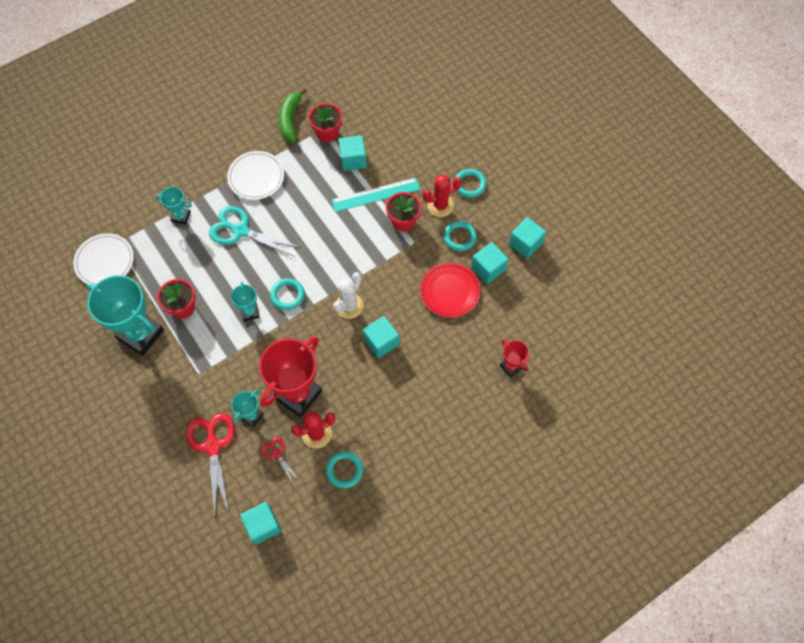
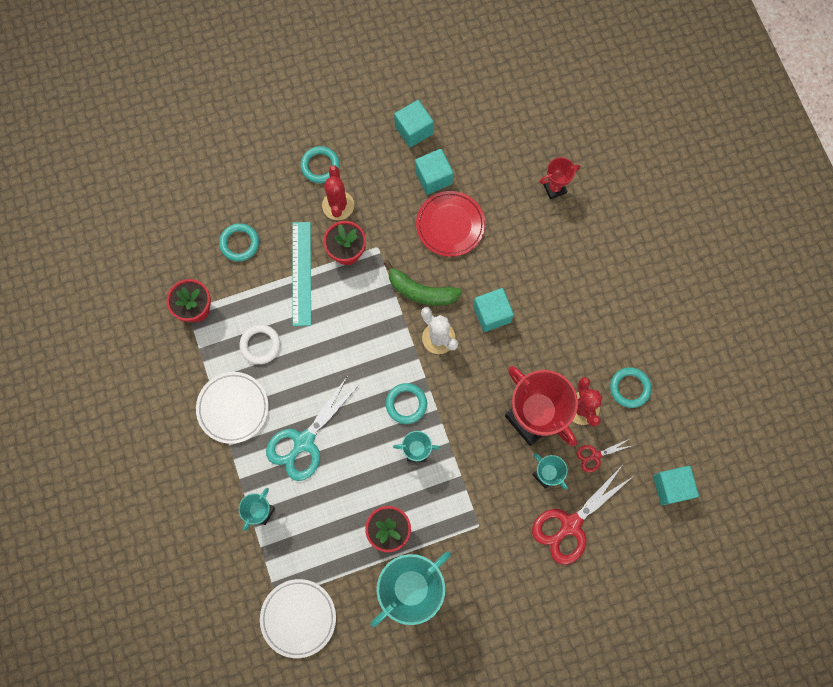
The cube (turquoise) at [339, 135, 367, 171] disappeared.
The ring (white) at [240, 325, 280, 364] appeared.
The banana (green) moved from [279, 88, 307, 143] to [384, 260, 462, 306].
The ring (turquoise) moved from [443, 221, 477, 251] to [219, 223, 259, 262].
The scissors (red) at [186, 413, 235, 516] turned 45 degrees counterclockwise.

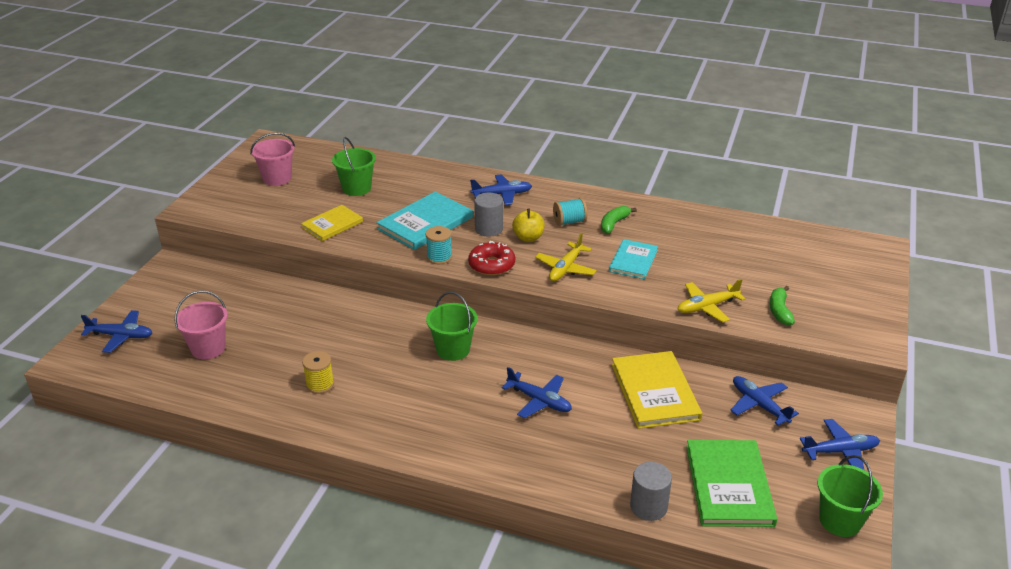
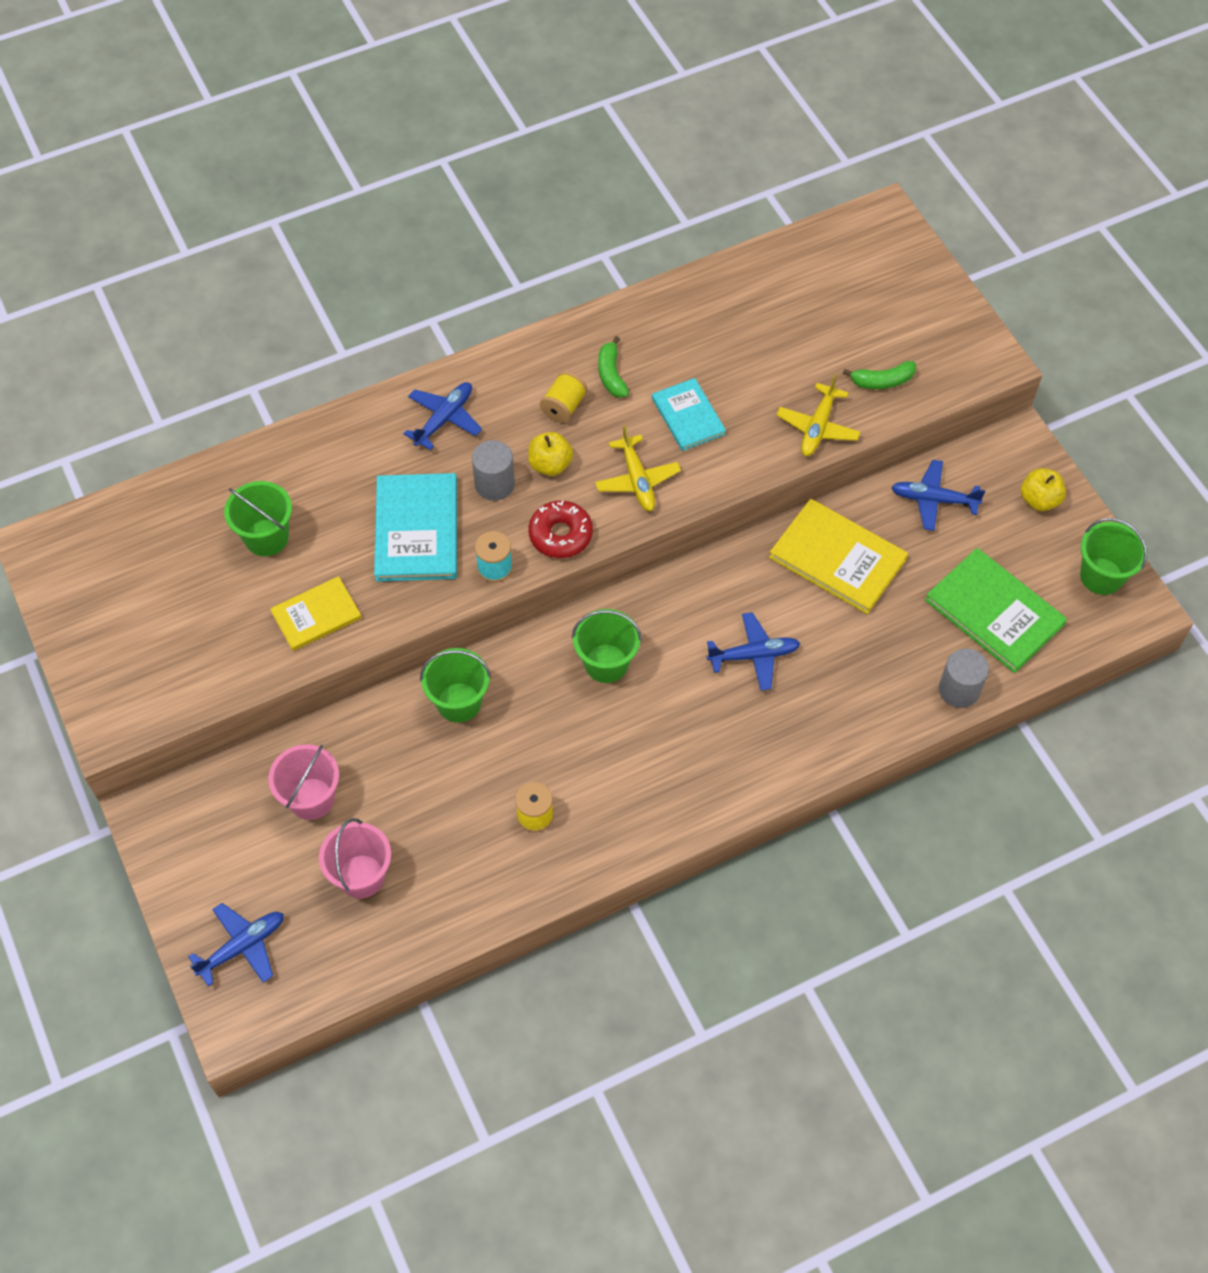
The bucket (green) at [420, 648, 491, 723] appeared.
The bucket (pink) moved from [250, 133, 295, 186] to [268, 744, 339, 820].
The plane (blue) at [800, 419, 880, 470] was replaced by the apple (yellow) at [1021, 468, 1066, 511].
The spool (turquoise) at [553, 198, 587, 226] became the spool (yellow) at [540, 371, 588, 423].
The book (yellow) at [301, 205, 363, 241] turned 60 degrees clockwise.
The banana (green) at [769, 286, 795, 325] turned 60 degrees counterclockwise.

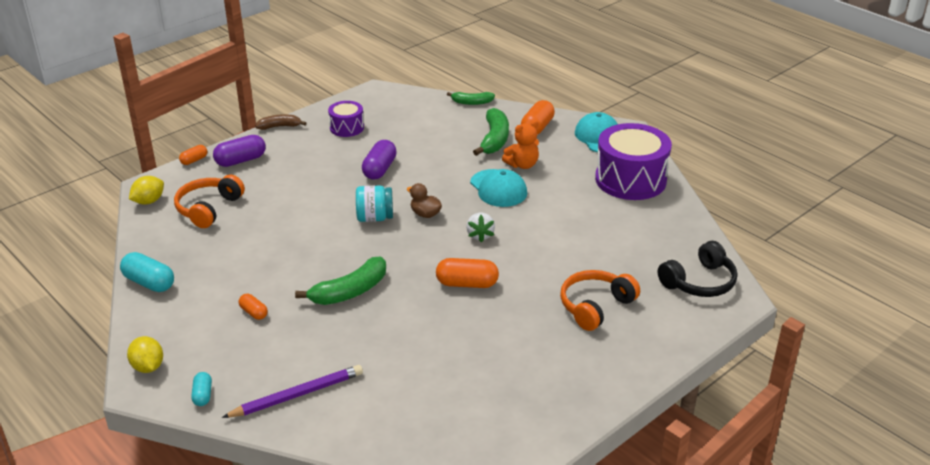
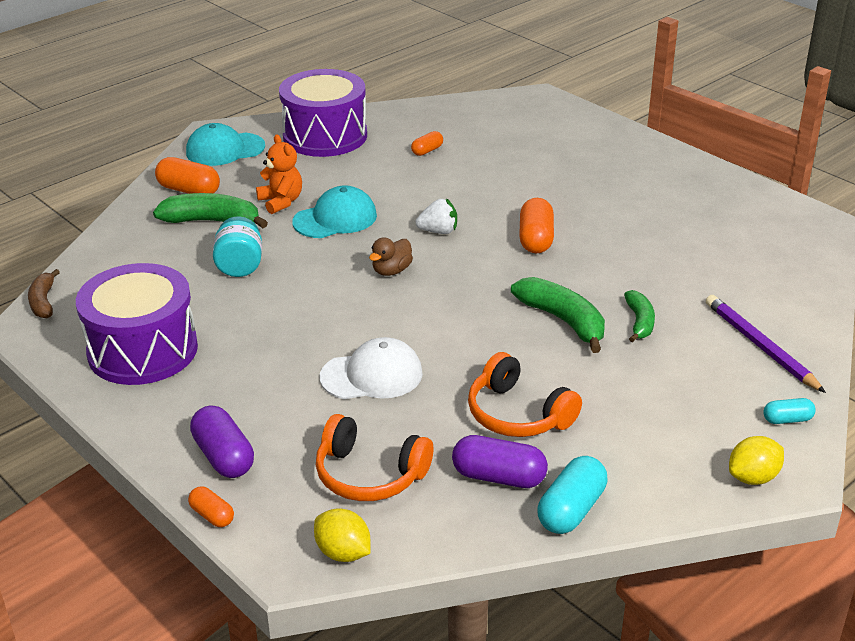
The headphones (black) at [658, 241, 737, 297] disappeared.
The cap (white) at [320, 337, 423, 399] appeared.
The capsule (orange) moved from [239, 294, 268, 320] to [411, 131, 443, 156].
The banana (brown) moved from [255, 114, 306, 130] to [28, 269, 60, 318].
The jar (turquoise) moved from [356, 185, 393, 222] to [213, 216, 262, 277].
The capsule (purple) moved from [362, 140, 397, 180] to [452, 435, 548, 488].
The banana (green) moved from [447, 92, 495, 105] to [624, 290, 655, 342].
The headphones (orange) moved from [560, 270, 640, 331] to [468, 352, 582, 437].
The drum (purple) at [328, 101, 364, 137] changed to 1.92 times the size.

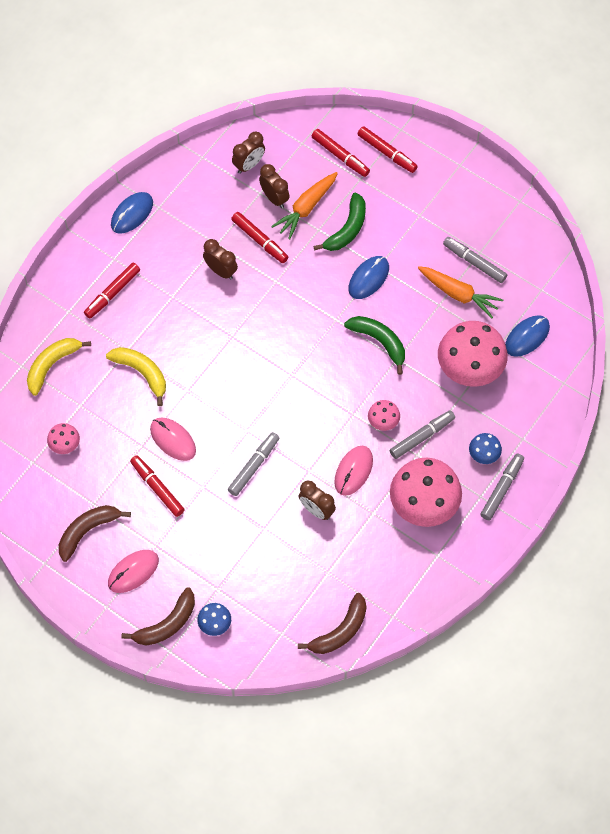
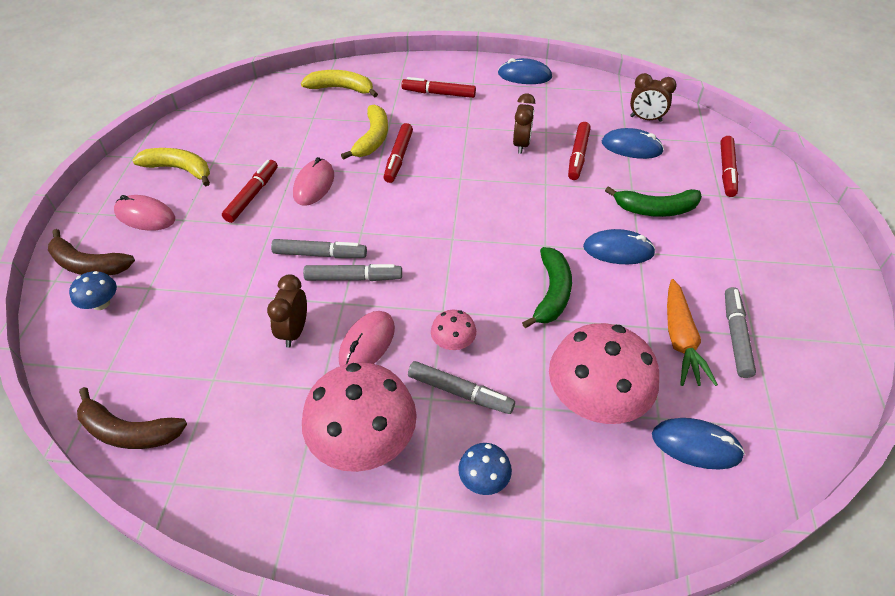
The mushroom (pink) at [47, 423, 80, 454] disappeared.
The carrot (orange) at [271, 172, 338, 239] disappeared.
The marker (red) moved from [357, 126, 418, 173] to [384, 123, 413, 183].
The marker (grey) moved from [480, 453, 524, 521] to [303, 264, 402, 281].
The clock (brown) at [259, 164, 290, 208] was replaced by the mouse (blue) at [602, 128, 664, 159].
The banana (brown) at [59, 505, 131, 562] became the banana (yellow) at [133, 148, 210, 186].
The mouse (pink) at [334, 446, 373, 496] turned 60 degrees counterclockwise.

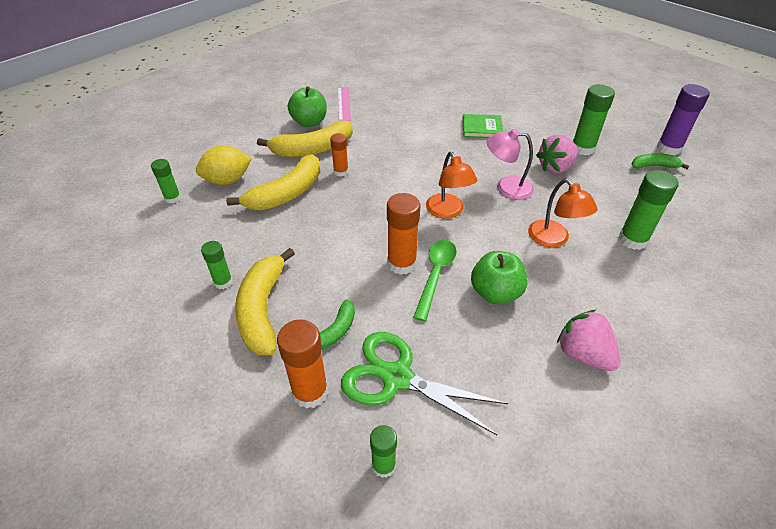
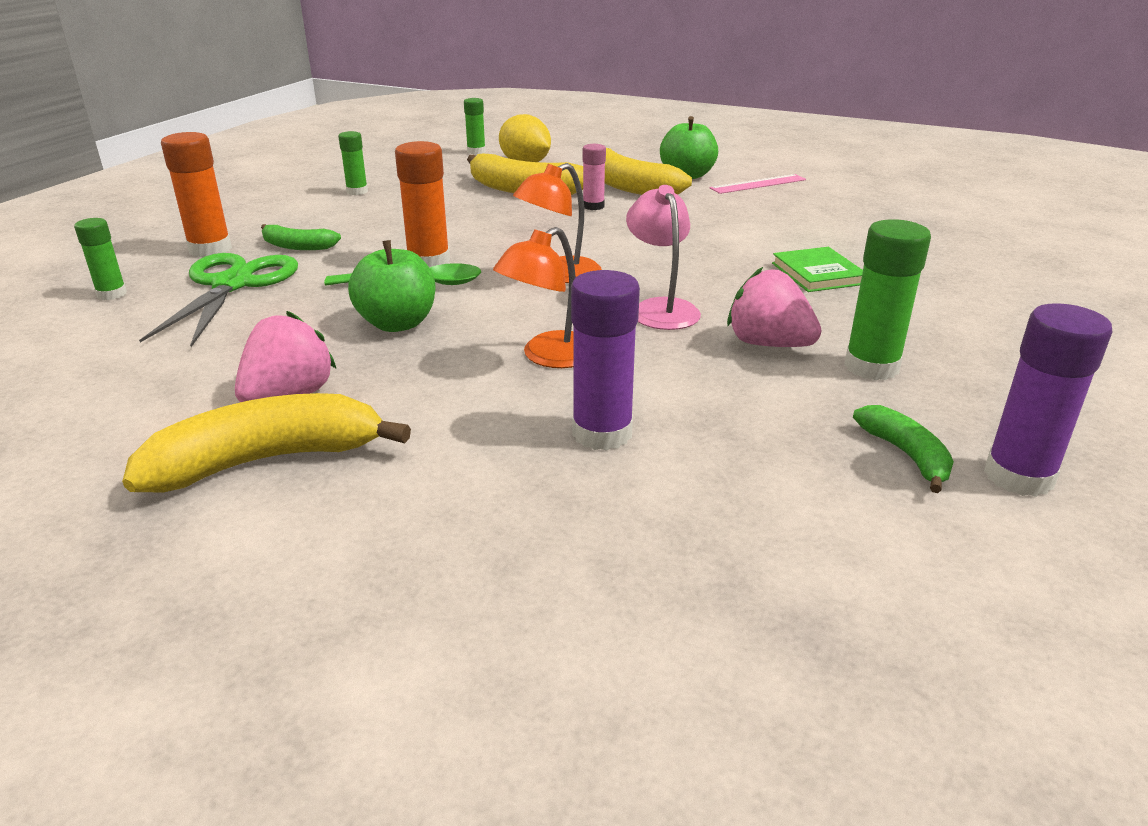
The banana (yellow) moved from [235, 248, 295, 355] to [122, 393, 411, 492].
The glue stick (orange) at [330, 133, 348, 177] became the glue stick (pink) at [583, 144, 606, 210].
The glue stick (green) at [618, 170, 678, 250] became the glue stick (purple) at [571, 270, 640, 451].

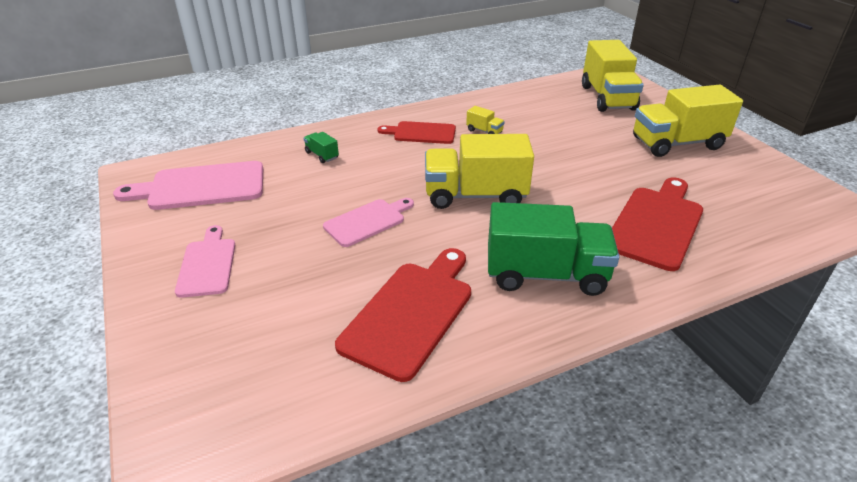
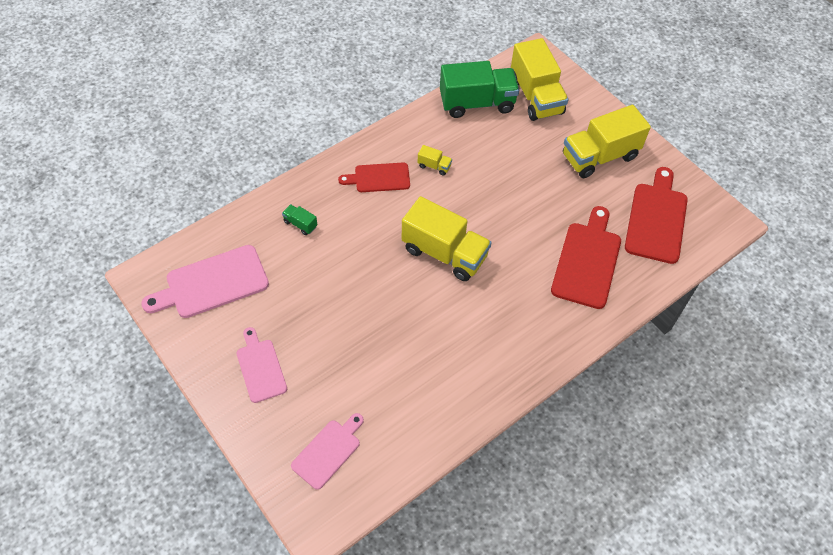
The cutting board (pink) moved from [323, 198, 414, 247] to [291, 413, 364, 490].
The cutting board (red) moved from [335, 248, 471, 382] to [625, 167, 688, 264].
The truck (green) moved from [488, 202, 619, 296] to [440, 61, 519, 118].
The truck (yellow) at [425, 134, 534, 209] turned 135 degrees counterclockwise.

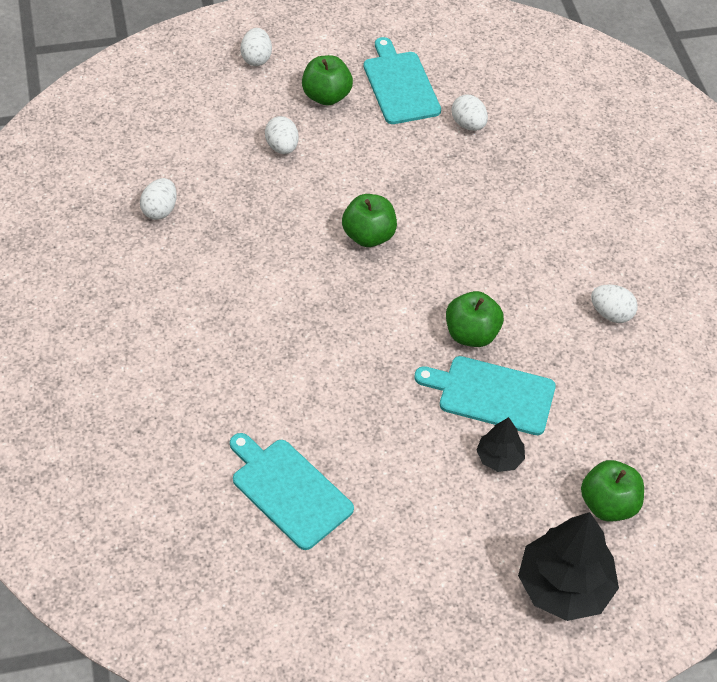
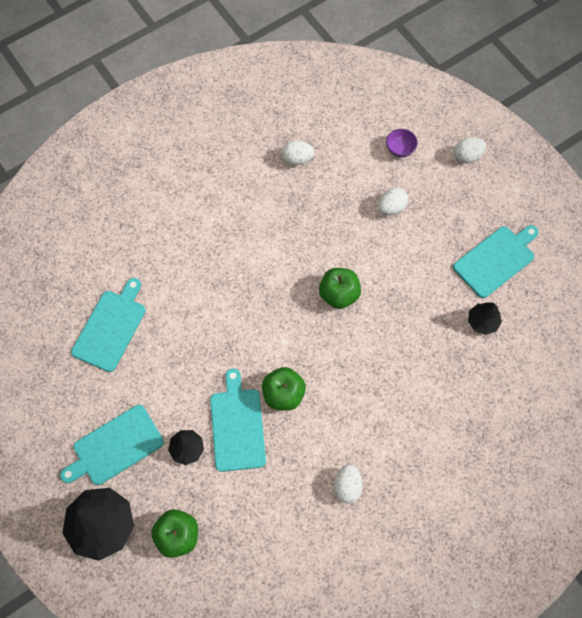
The apple (green) at [302, 55, 353, 106] disappeared.
The cutting board (turquoise) at [60, 405, 164, 485] appeared.
The bowl (purple) at [386, 129, 418, 157] appeared.
The egg (white) at [452, 94, 488, 131] was replaced by the tree (black) at [468, 302, 502, 335].

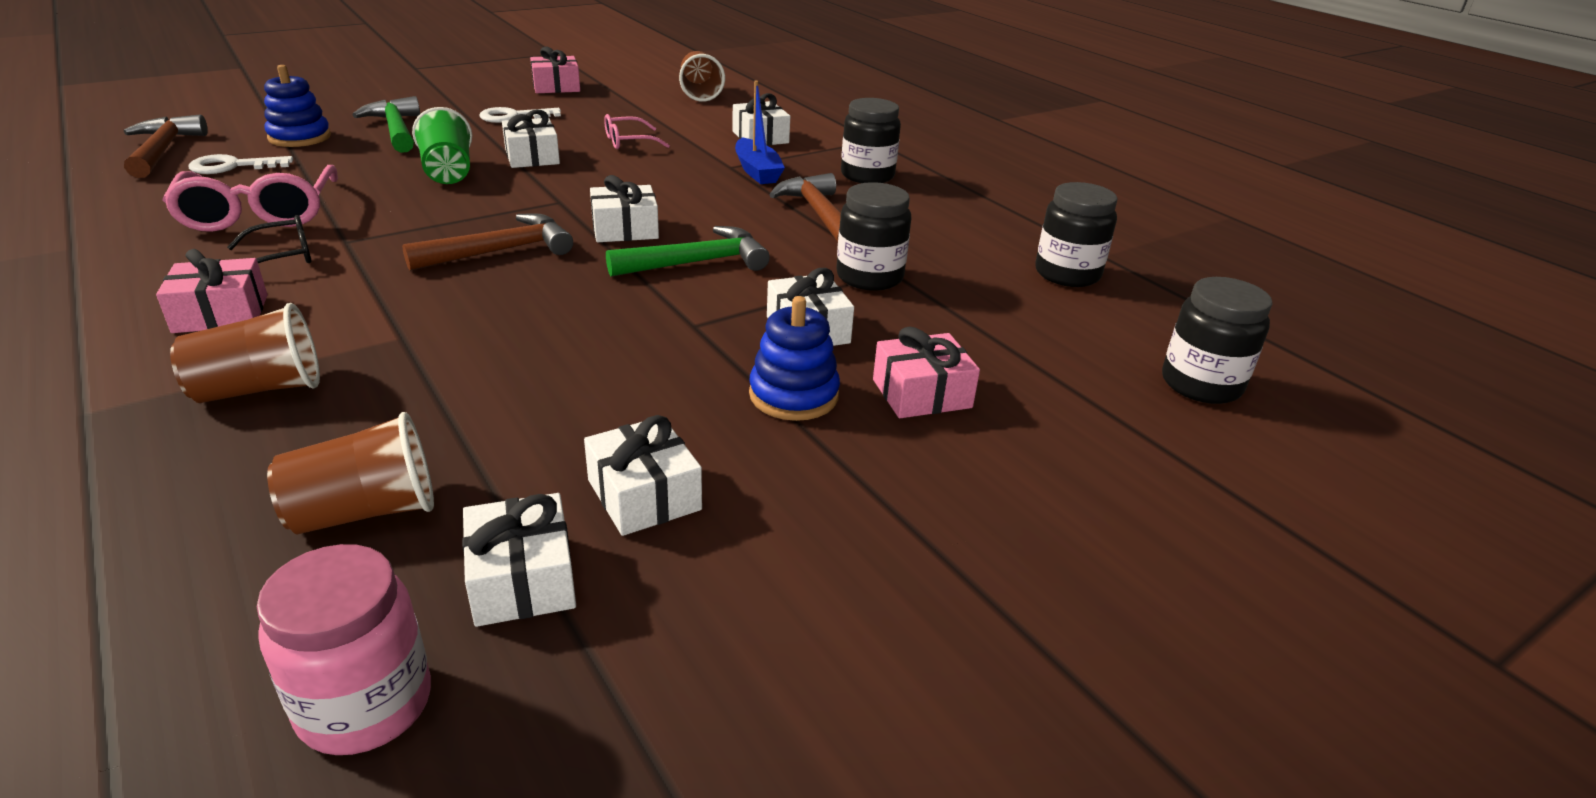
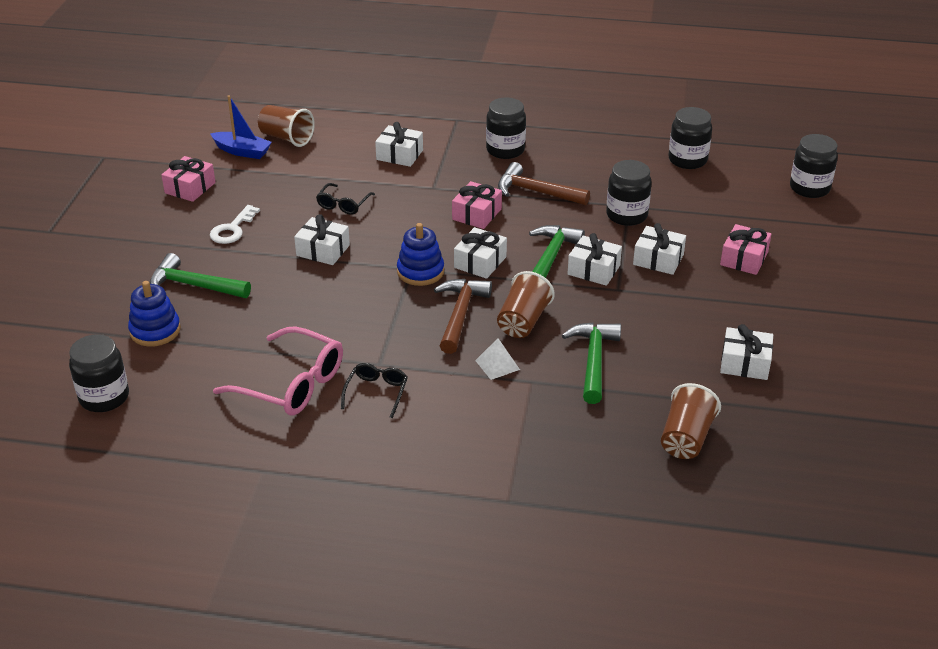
The key (white) at [189, 154, 293, 174] disappeared.
The jar (pink) at [257, 544, 431, 755] disappeared.
The cup (green) at [412, 107, 472, 184] disappeared.
The pyramid (white) at [475, 338, 520, 380] appeared.
The hammer (green) at [562, 322, 621, 404] appeared.
The gift (pink) moved from [156, 249, 268, 333] to [452, 181, 502, 229].
The cup (brown) moved from [170, 303, 320, 403] to [497, 271, 555, 338].
The gift (white) moved from [462, 493, 576, 627] to [568, 233, 622, 286].
The boat (blue) moved from [735, 81, 785, 184] to [210, 95, 272, 159].
The stacking toy (blue) moved from [749, 296, 840, 421] to [397, 223, 444, 286].
The hammer (brown) at [124, 114, 208, 178] was replaced by the jar (black) at [69, 334, 129, 412].
The glasses (pink) at [604, 114, 670, 149] became the glasses (black) at [316, 183, 375, 215].

